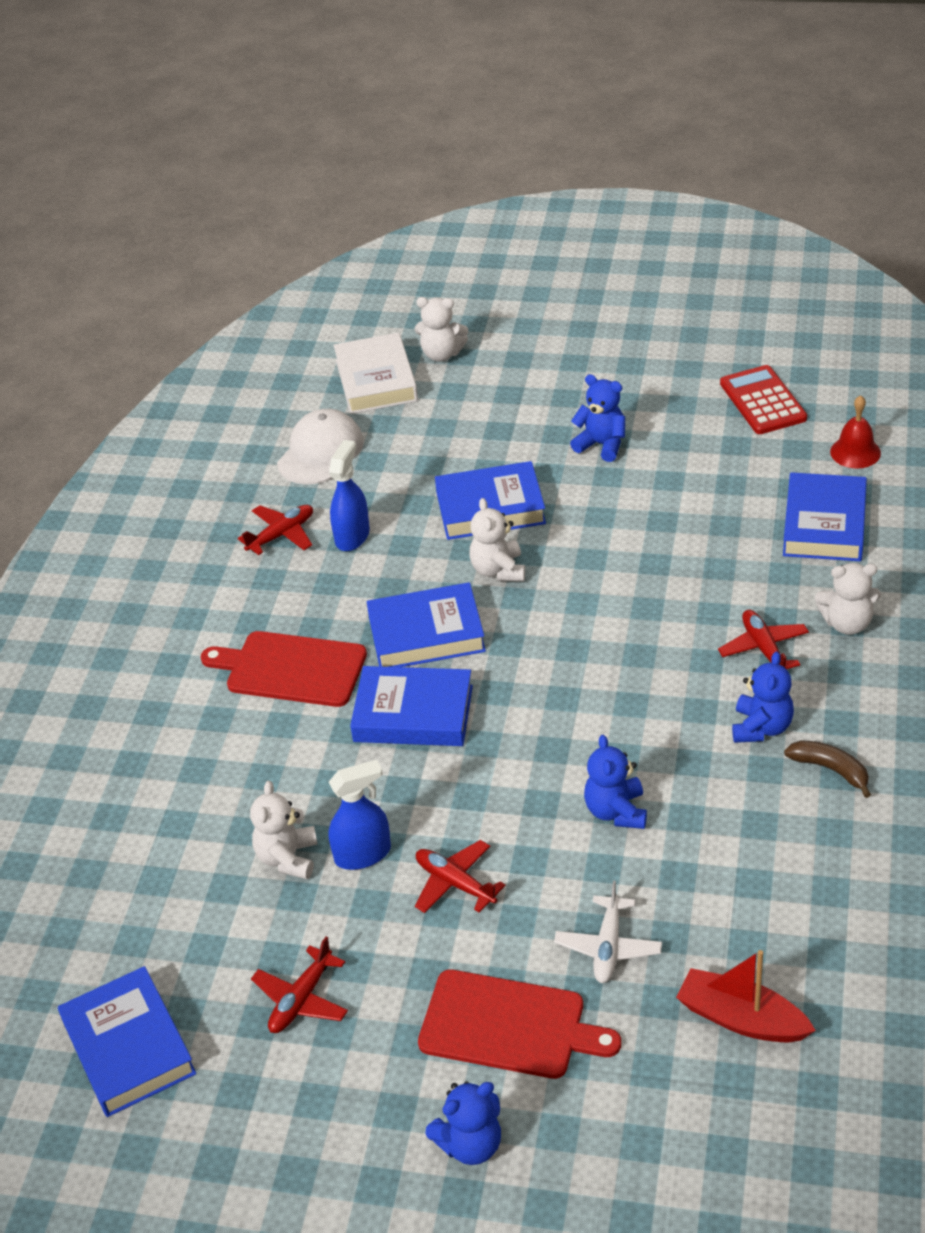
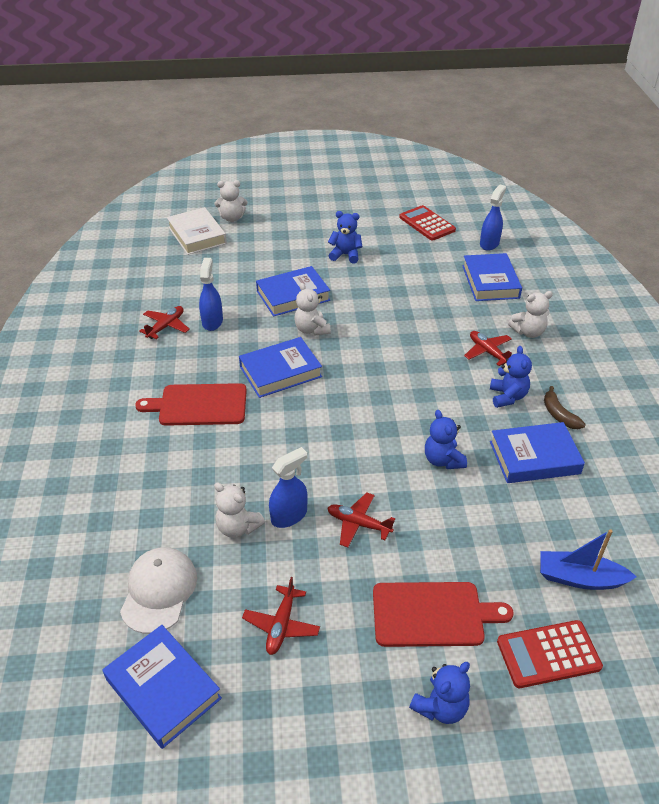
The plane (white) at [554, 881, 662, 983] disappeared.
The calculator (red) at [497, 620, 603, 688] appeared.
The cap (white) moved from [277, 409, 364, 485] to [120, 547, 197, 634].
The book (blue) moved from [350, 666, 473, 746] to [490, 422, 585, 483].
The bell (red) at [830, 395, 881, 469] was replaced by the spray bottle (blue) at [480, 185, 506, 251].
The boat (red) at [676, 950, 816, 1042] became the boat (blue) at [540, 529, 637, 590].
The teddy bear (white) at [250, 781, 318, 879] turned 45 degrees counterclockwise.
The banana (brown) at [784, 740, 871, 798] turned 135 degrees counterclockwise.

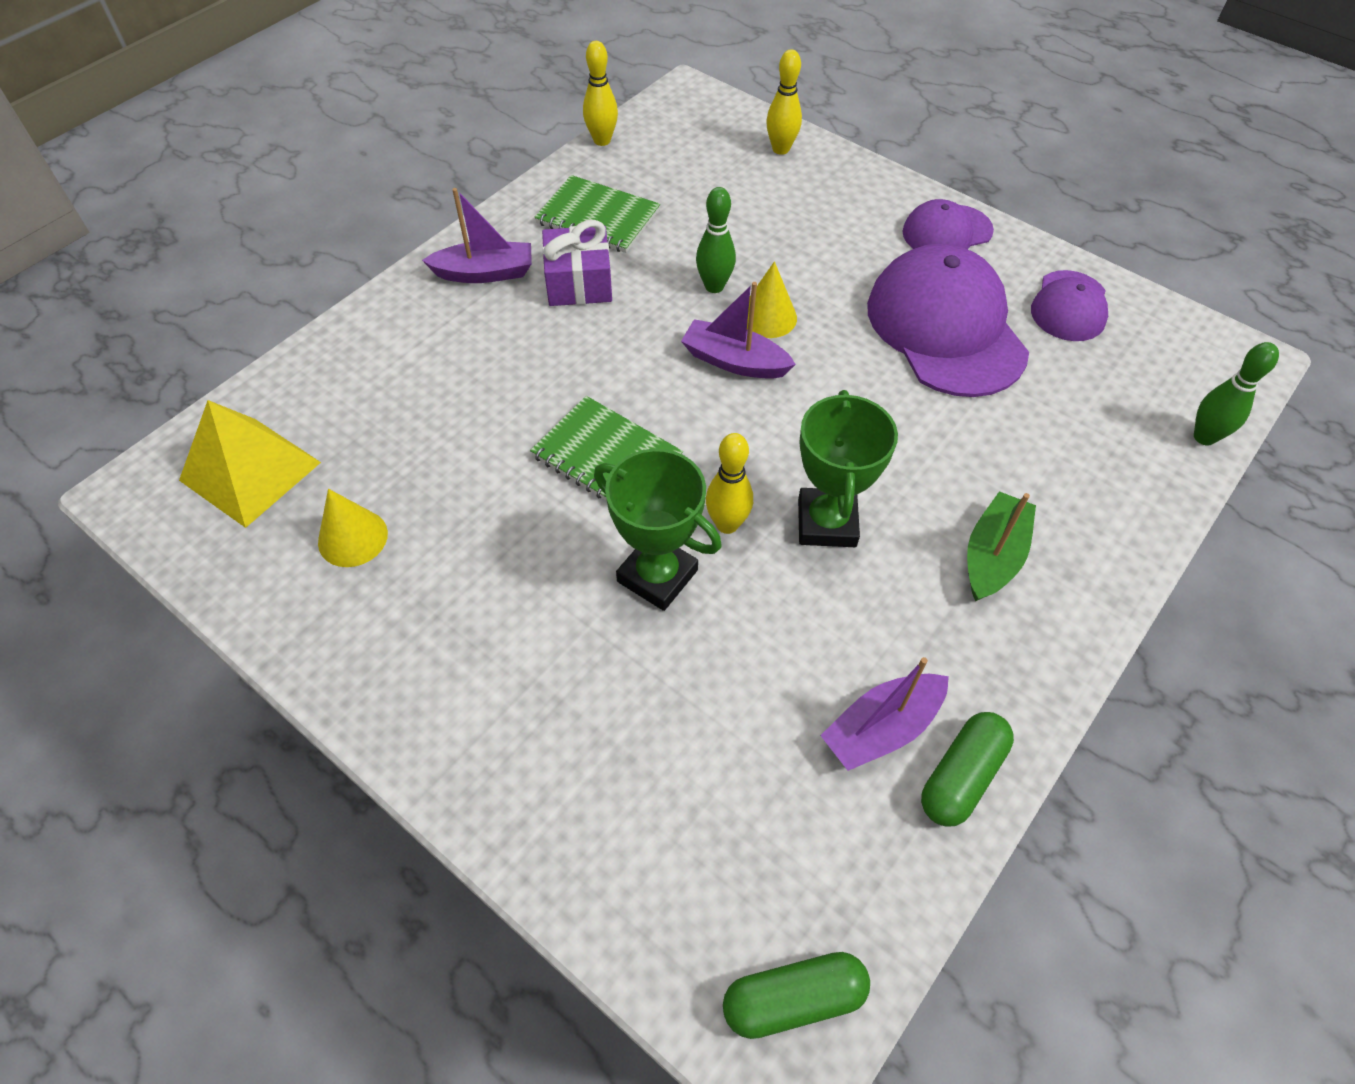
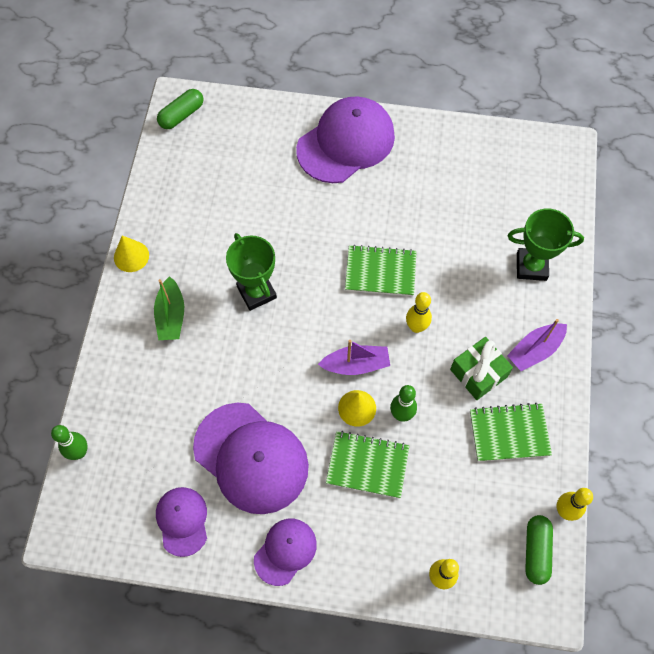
The pyramid (yellow) at [179, 400, 321, 528] disappeared.
The boat (purple) at [820, 657, 949, 771] disappeared.
The cap (purple) at [296, 96, 395, 183] appeared.
The notebook (green) at [326, 431, 409, 498] appeared.
The cone (yellow) moved from [318, 489, 388, 567] to [114, 235, 149, 272].
The trophy (green) moved from [594, 449, 722, 611] to [508, 208, 584, 281].
The bowling pin (yellow) moved from [706, 433, 753, 534] to [406, 292, 432, 333].
The capsule (green) moved from [921, 712, 1014, 827] to [525, 515, 553, 585].
The gift (purple) at [542, 220, 612, 306] became the gift (green) at [450, 337, 513, 400].

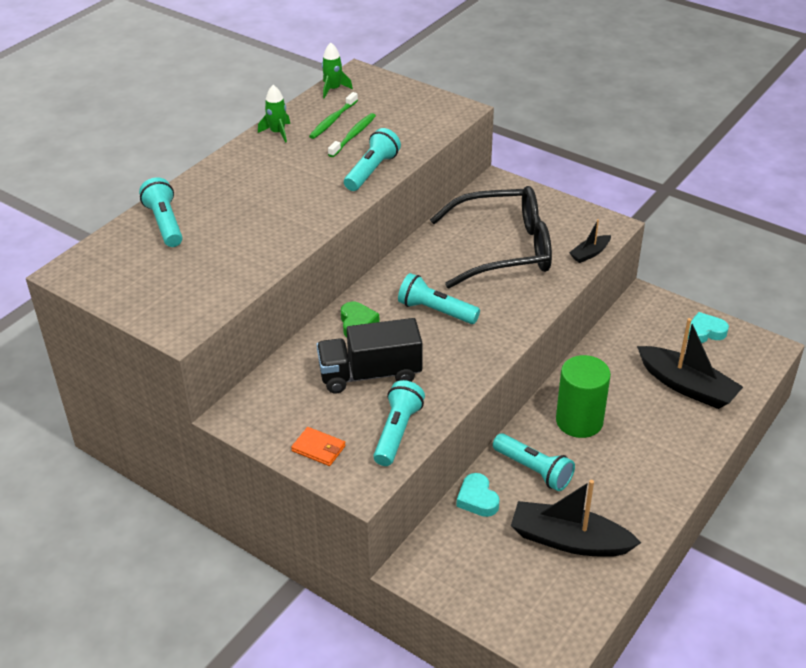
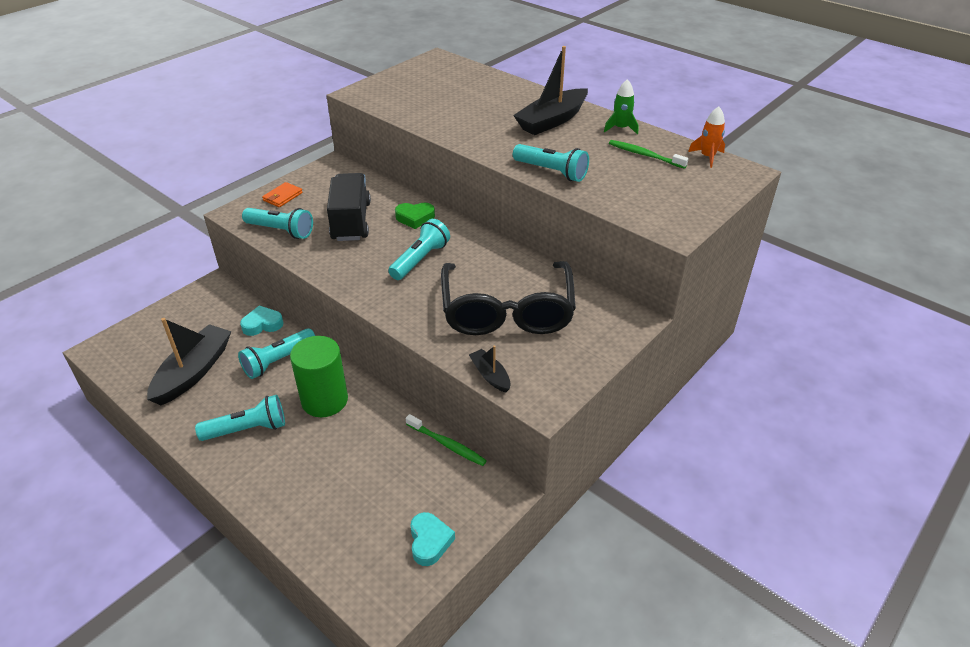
The flashlight (turquoise) moved from [139, 177, 183, 247] to [195, 395, 285, 441].
The toothbrush (green) moved from [328, 113, 376, 157] to [406, 414, 487, 466].
The boat (black) moved from [637, 318, 743, 409] to [513, 46, 588, 135].
The rocket (green) at [322, 43, 353, 99] became the rocket (orange) at [688, 106, 725, 168].

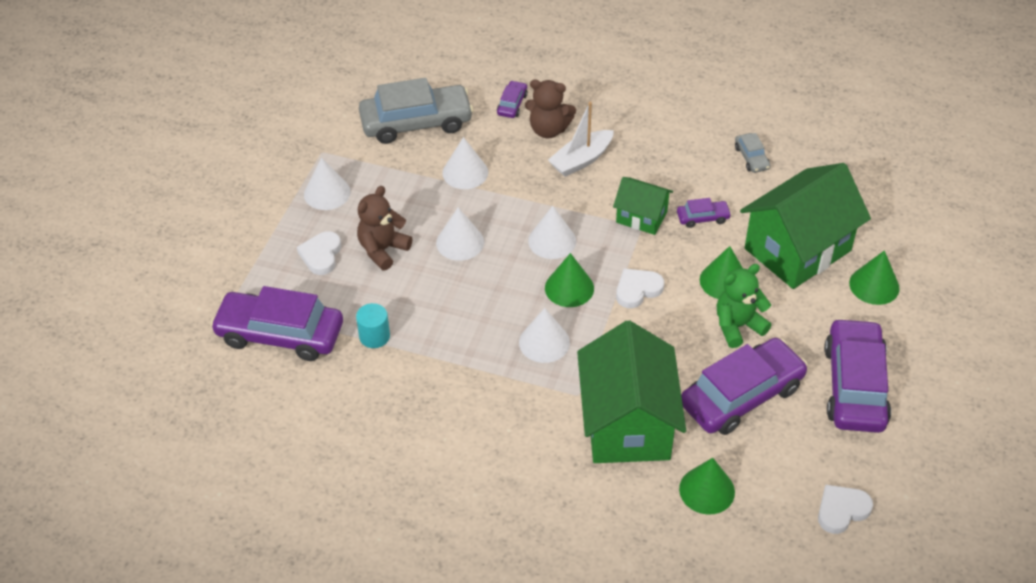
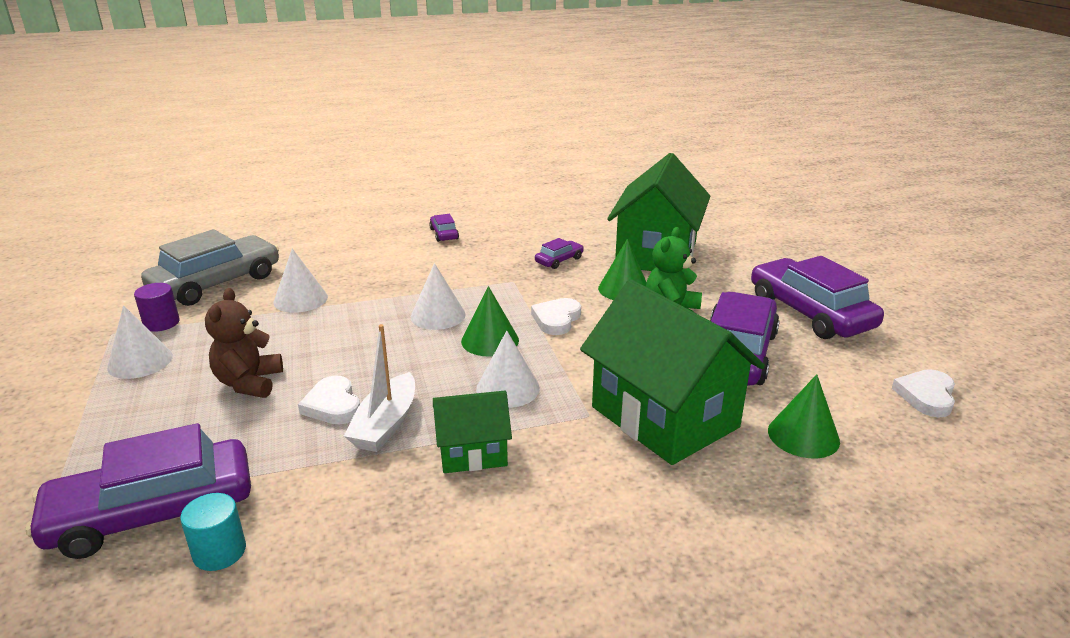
The cone (white) at [436, 207, 484, 261] disappeared.
The teddy bear (brown) at [525, 80, 576, 138] disappeared.
The car (grey) at [735, 133, 770, 173] disappeared.
The cone (green) at [849, 250, 900, 305] disappeared.
The cylinder (purple) at [134, 283, 180, 332] appeared.
The heart (white) moved from [297, 231, 341, 275] to [298, 375, 360, 424].
The cylinder (turquoise) moved from [356, 303, 390, 348] to [180, 493, 246, 571].
The car (purple) moved from [497, 81, 528, 118] to [429, 214, 459, 242].
The boat (white) moved from [548, 101, 614, 177] to [344, 324, 415, 452].
The house (green) moved from [613, 177, 673, 235] to [433, 391, 512, 473].

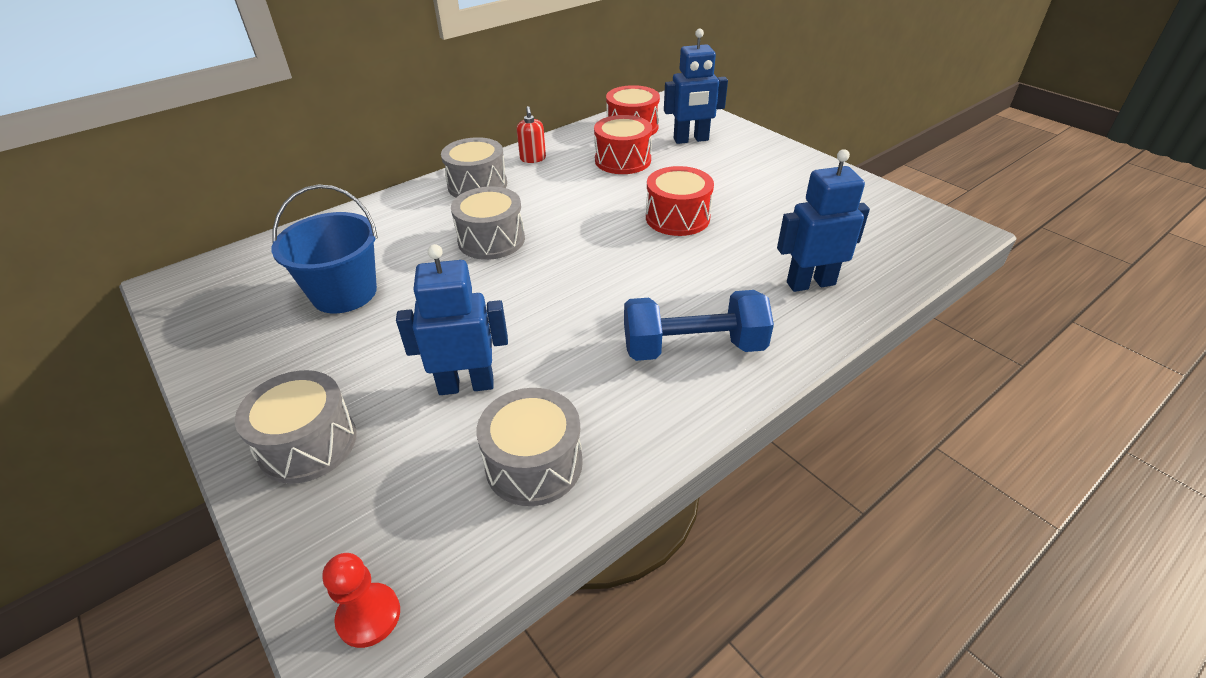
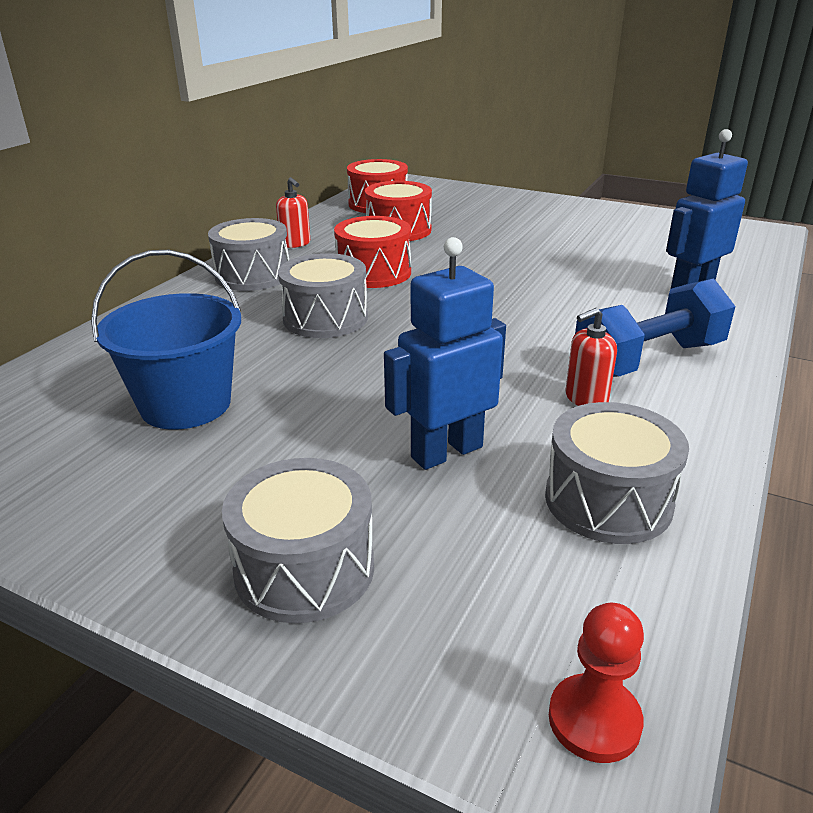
The robot (blue) at [664, 29, 728, 144] disappeared.
The soap dispenser (red) at [566, 308, 617, 406] appeared.
The drum (red) moved from [646, 166, 714, 236] to [334, 216, 411, 288].

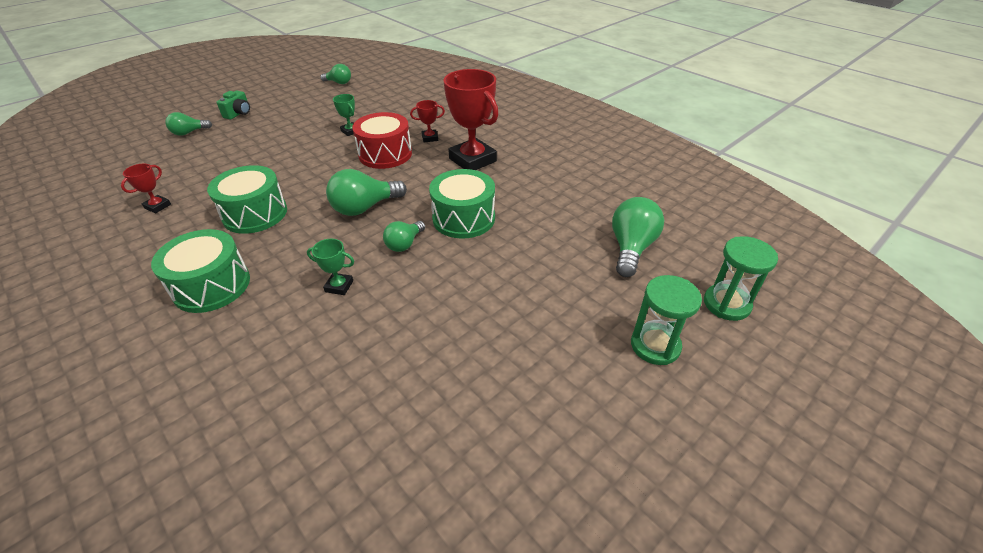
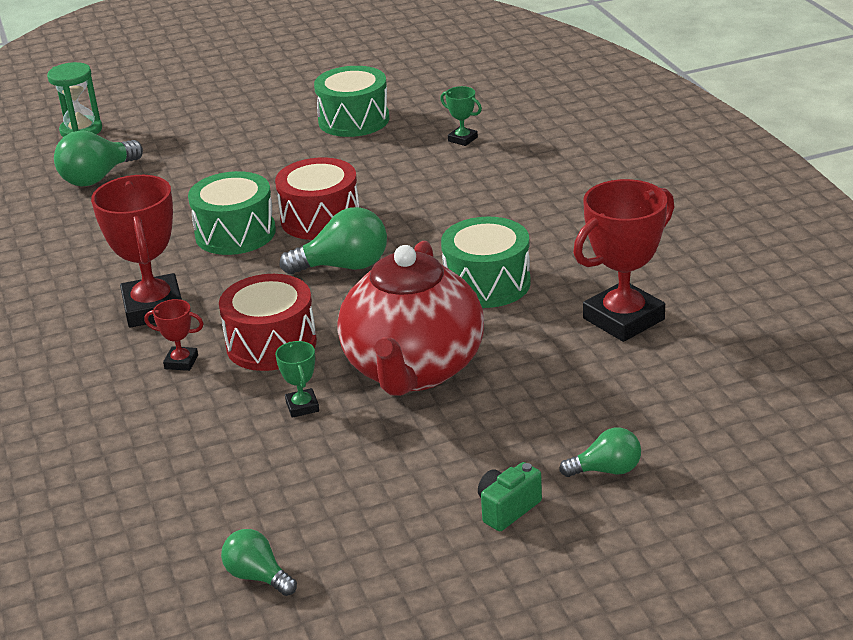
The hourglass (green) at [631, 275, 702, 365] disappeared.
The teapot (red) at [337, 241, 484, 396] appeared.
The drum (green) moved from [151, 229, 250, 313] to [314, 66, 389, 137].
The trophy (green) moved from [307, 239, 354, 295] to [440, 86, 482, 146].
The light bulb (green) at [383, 221, 425, 252] was replaced by the drum (red) at [275, 158, 359, 240].
The trophy (red) at [121, 164, 171, 213] changed to 2.18 times the size.

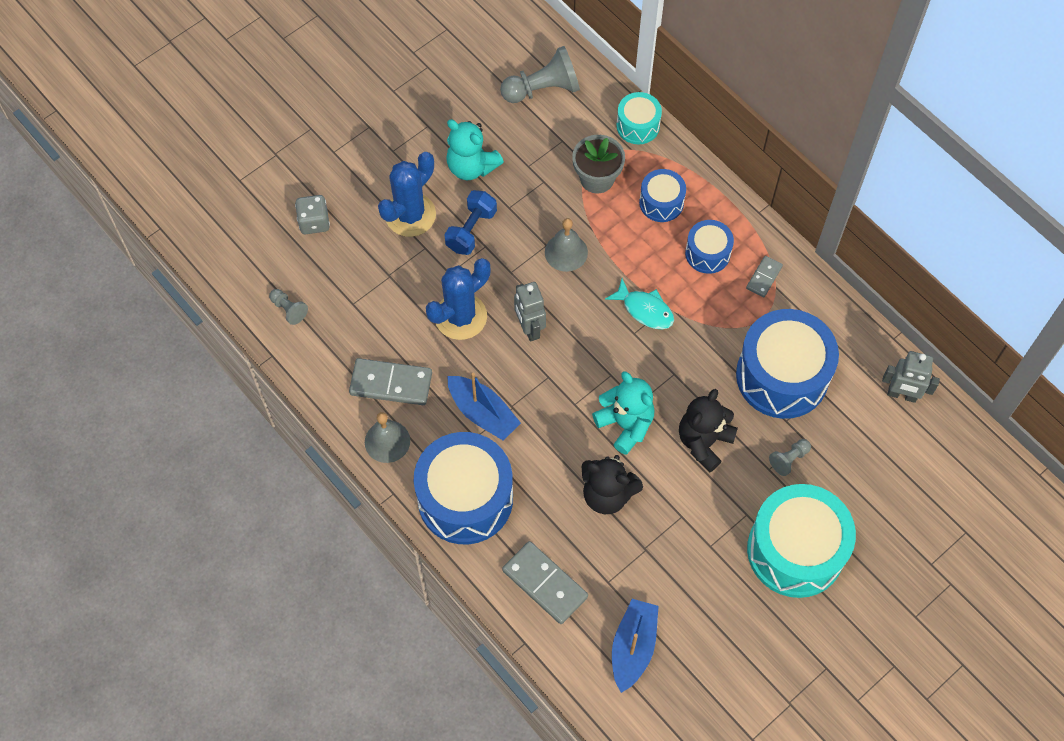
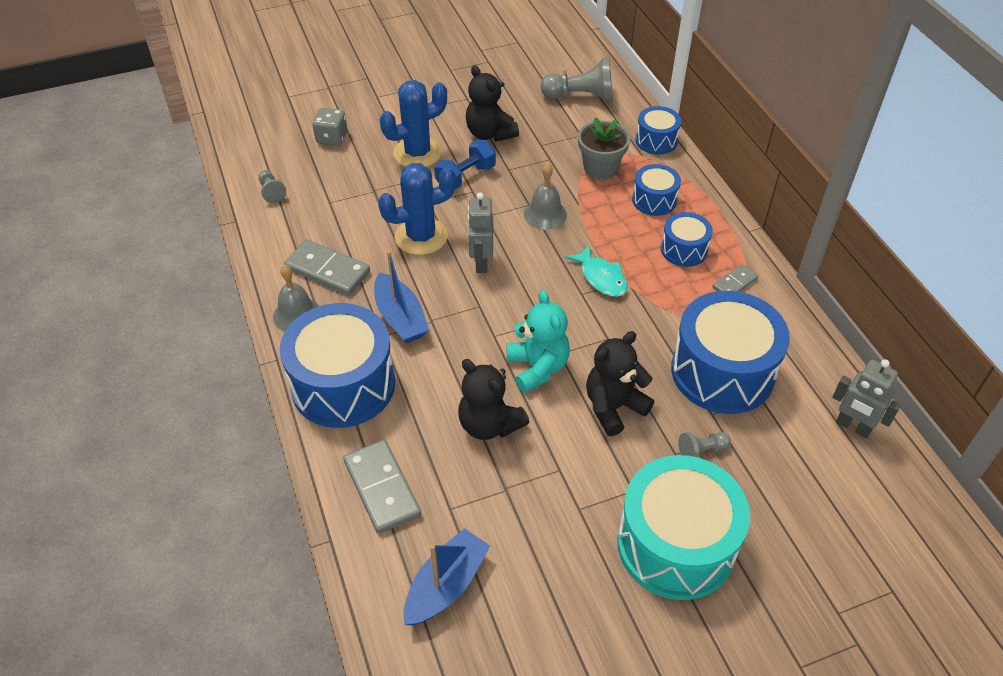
The teddy bear (turquoise) at [446, 119, 504, 180] became the teddy bear (black) at [466, 65, 519, 141].
The drum (turquoise) at [616, 92, 662, 144] became the drum (blue) at [635, 106, 681, 155].

